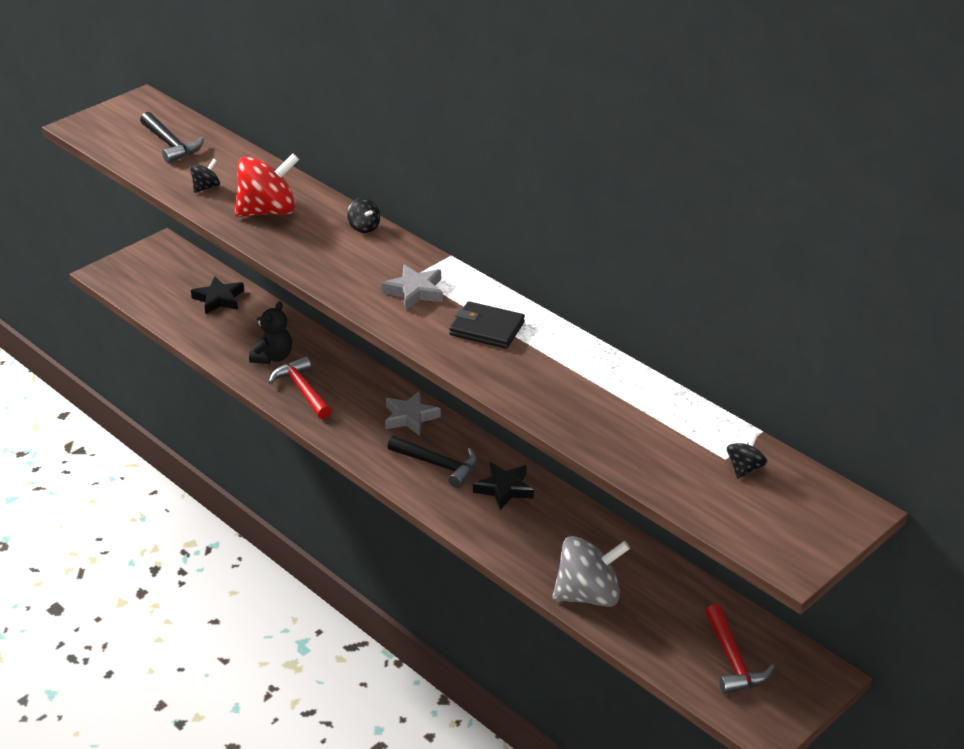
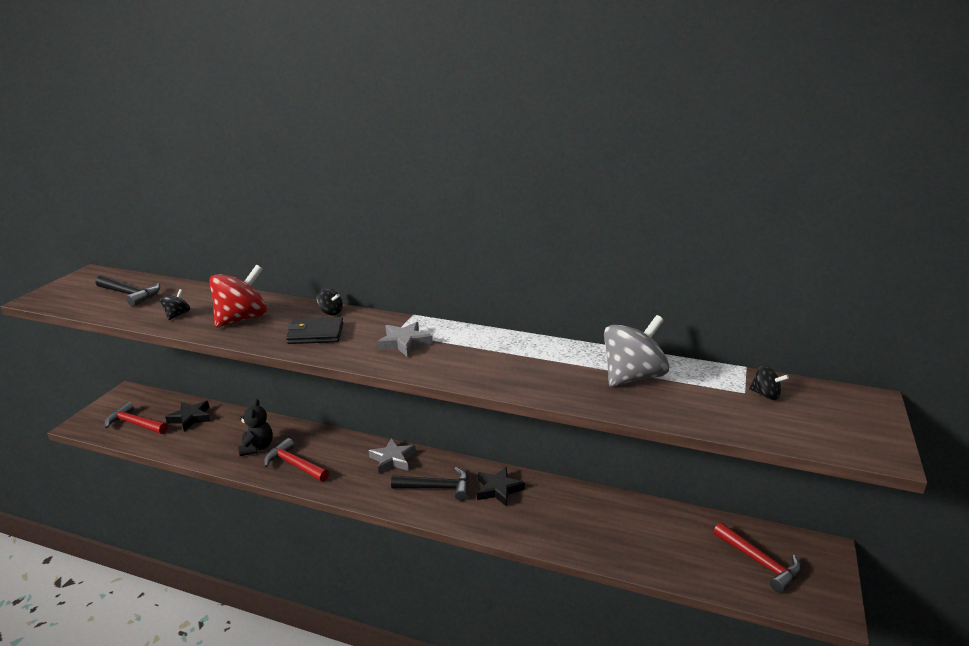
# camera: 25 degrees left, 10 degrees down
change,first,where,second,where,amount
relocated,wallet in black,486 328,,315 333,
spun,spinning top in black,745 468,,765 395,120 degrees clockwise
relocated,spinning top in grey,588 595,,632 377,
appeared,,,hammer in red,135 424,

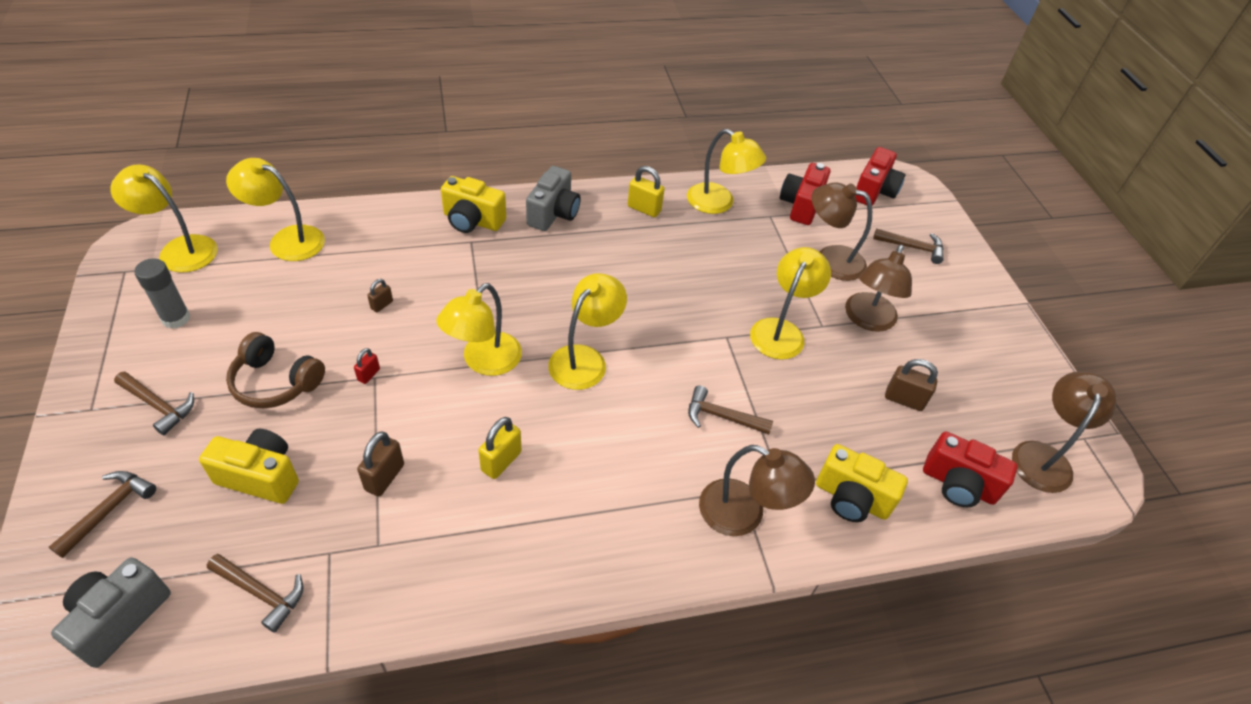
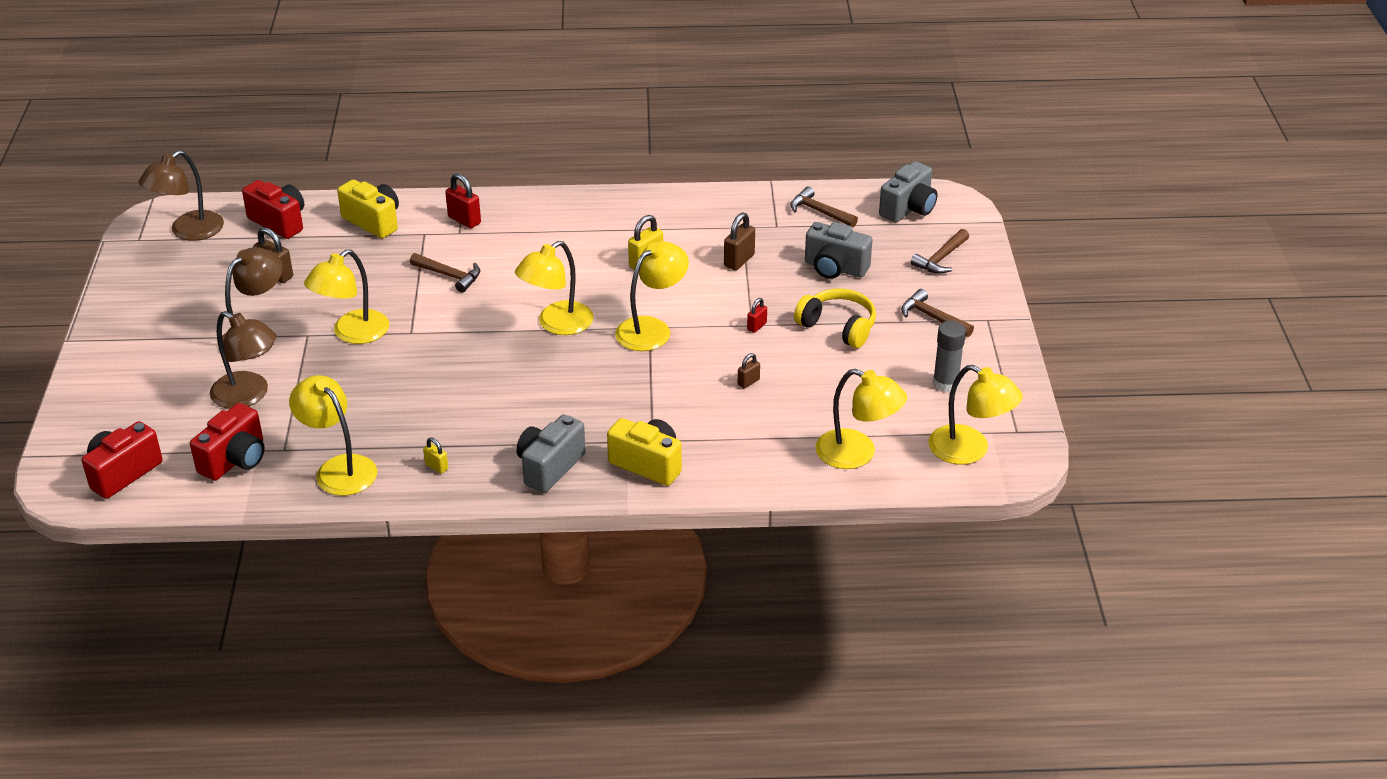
# camera: 165 degrees left, 10 degrees down
change,first,where,second,where,amount
size,padlock in yellow,644 209,,436 467,x0.59
missing,hammer in brown,912 247,,,
colour,headphones in brown,276 382,headphones in yellow,838 327,
colour,camera in yellow,261 476,camera in grey,835 268,
exchanged,lamp in brown,744 514,padlock in red,464 220,

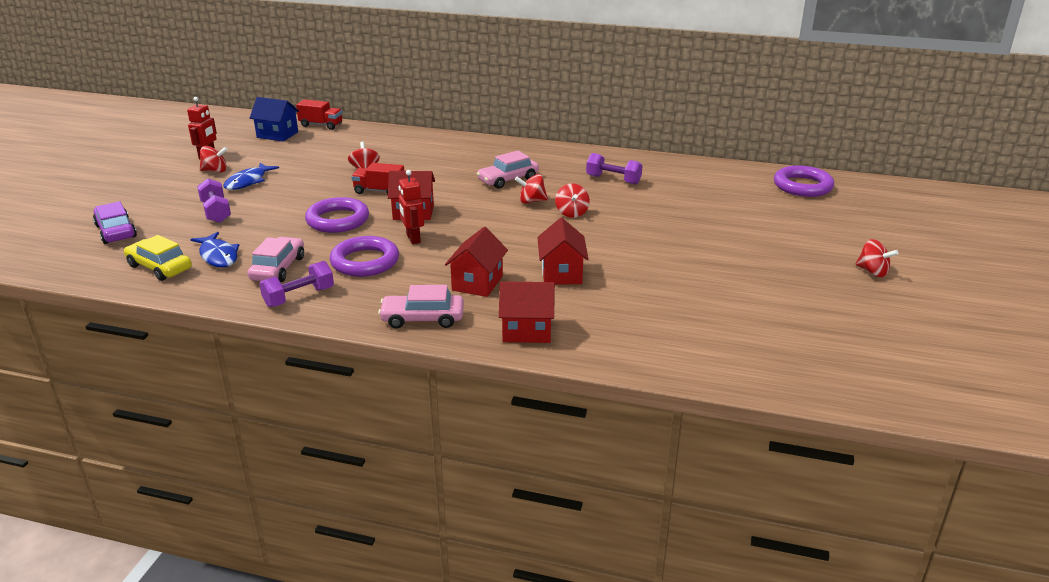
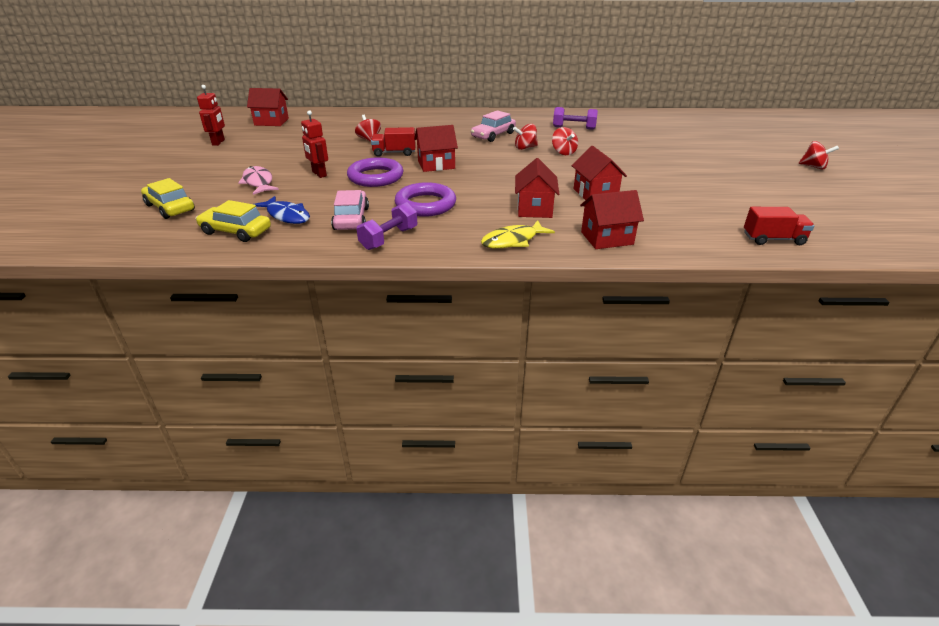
# camera: 15 degrees left, 5 degrees up
change,first,where,second,where,amount
colour,house in blue,277 135,house in red,271 122,
relocated,truck in red,321 125,,773 239,
missing,spinning top in red,215 171,,,
missing,fish in blue,248 182,,,
missing,ring in purple,802 186,,,
relocated,robot in red,413 239,,319 174,
exchanged,dumbbell in purple,216 212,fish in pink,258 182,
colour,car in purple,116 231,car in yellow,170 207,
exchanged,car in pink,422 318,fish in yellow,512 241,

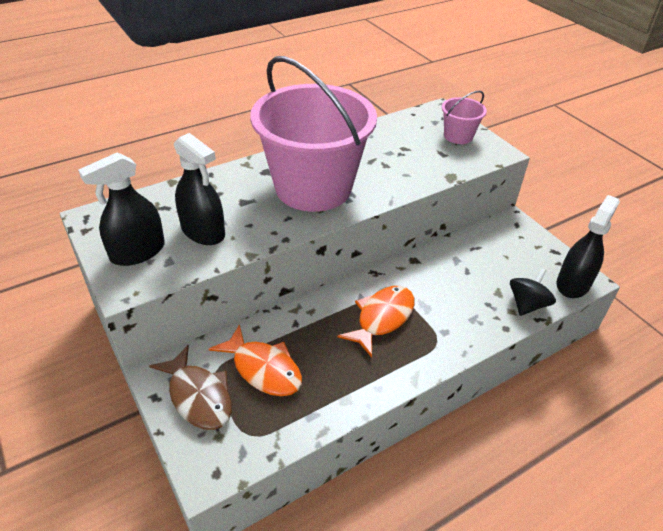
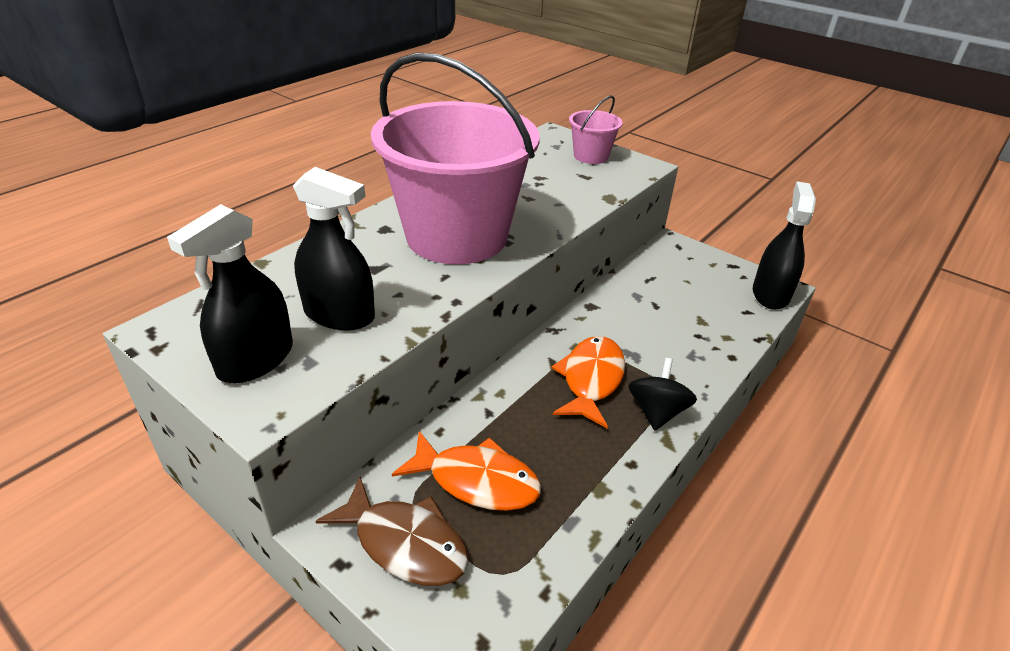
# camera: 20 degrees left, 5 degrees down
change,first,where,second,where,amount
relocated,spinning top in black,527 304,,657 412,

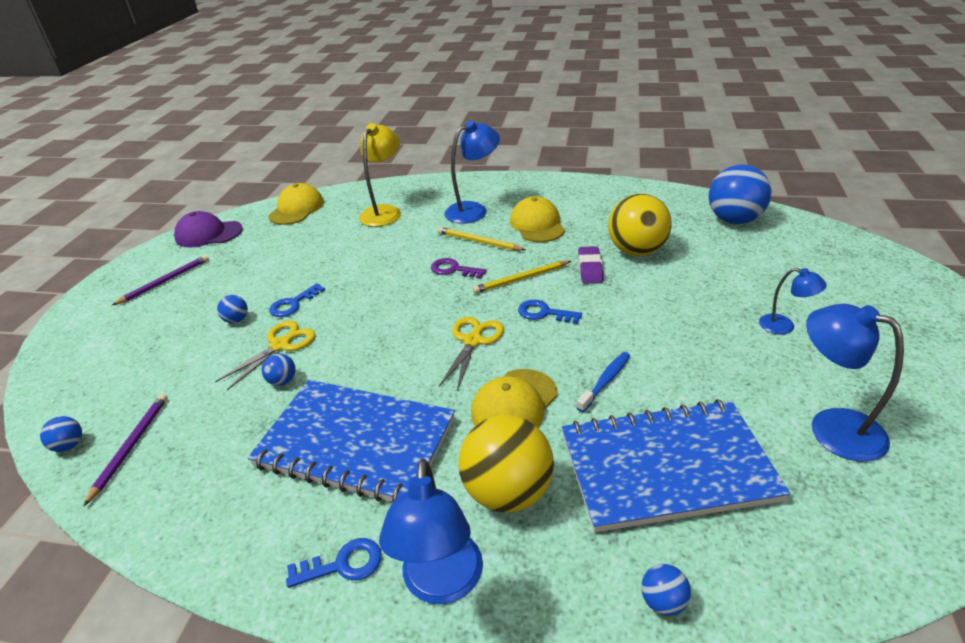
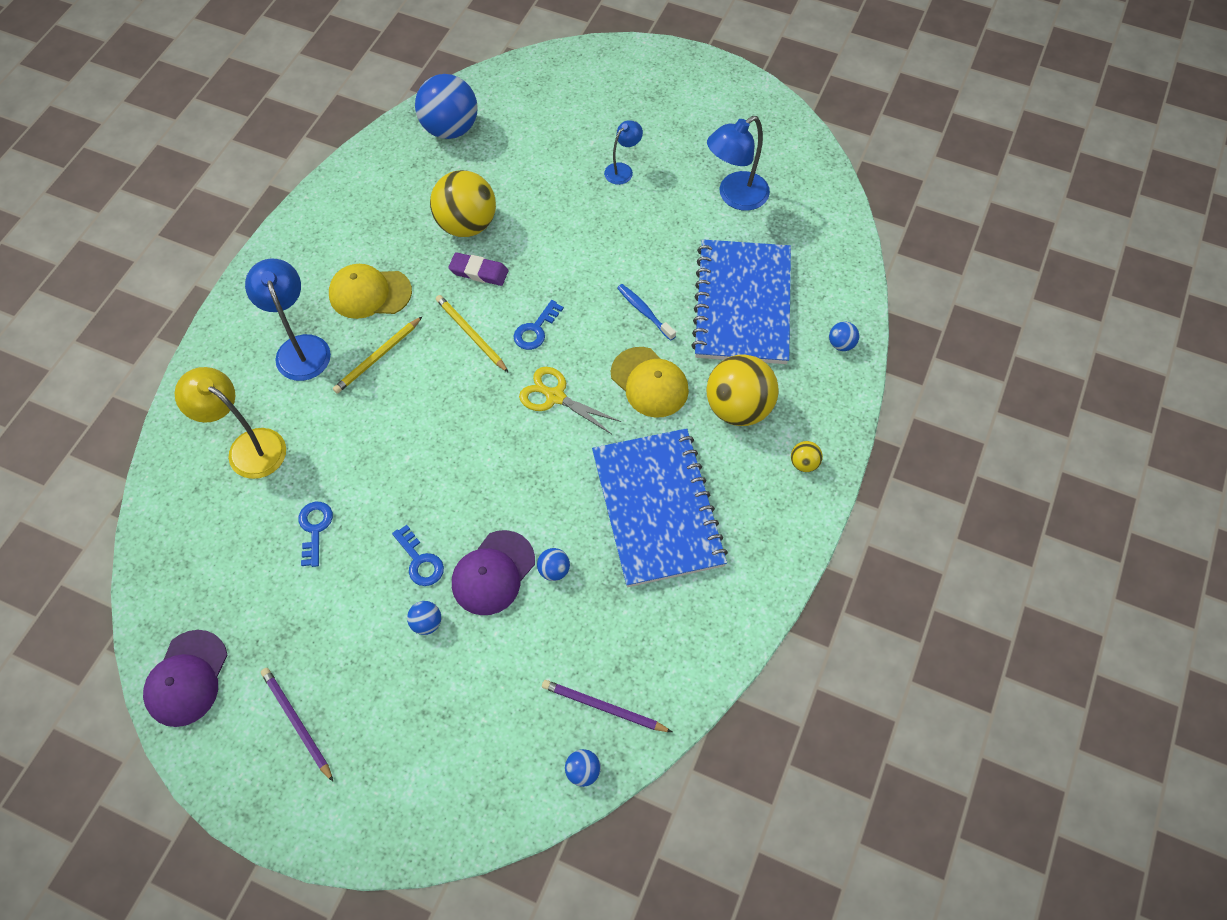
# camera: 80 degrees left, 25 degrees up
change,first,where,second,where,amount
missing,cap in yellow,296 209,,,
missing,key in purple,453 269,,,
spun,pencil in yellow,521 279,,471 334,150 degrees clockwise
exchanged,scissors in yellow,281 344,cap in purple,493 573,
spun,notebook in blue,356 443,,657 508,45 degrees counterclockwise
exchanged,lamp in blue,441 584,ball in yellow,804 463,
relocated,key in blue,343 564,,315 529,

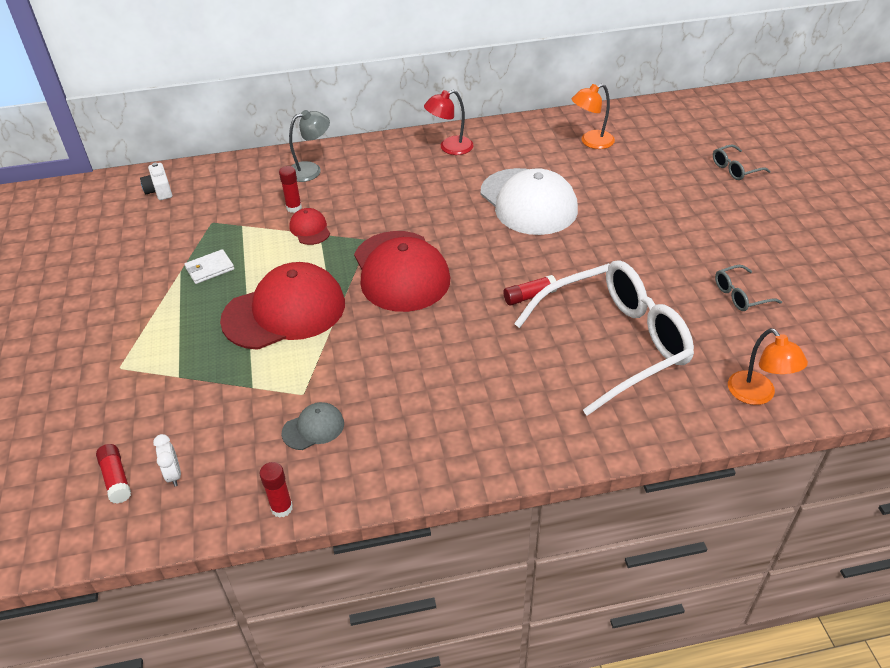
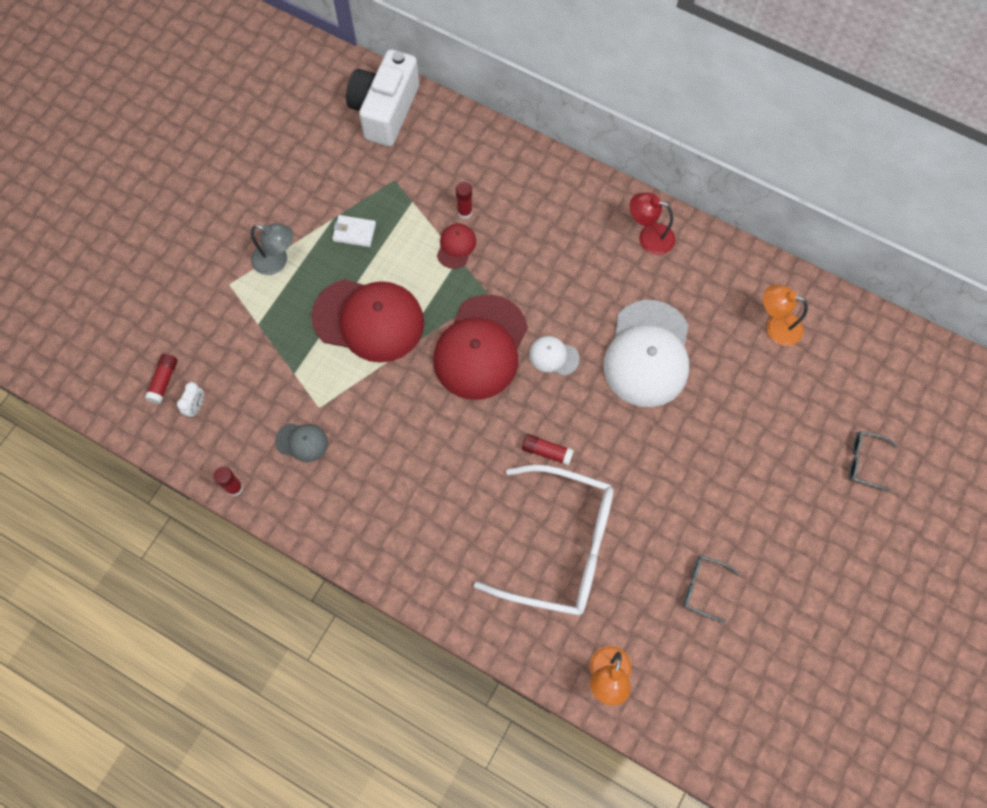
# camera: 40 degrees right, 25 degrees up
change,first,where,second,where,amount
relocated,lamp in grey,311 170,,277 261,
size,camera in white,159 191,,385 110,x2.27
appeared,,,cap in white,553 356,

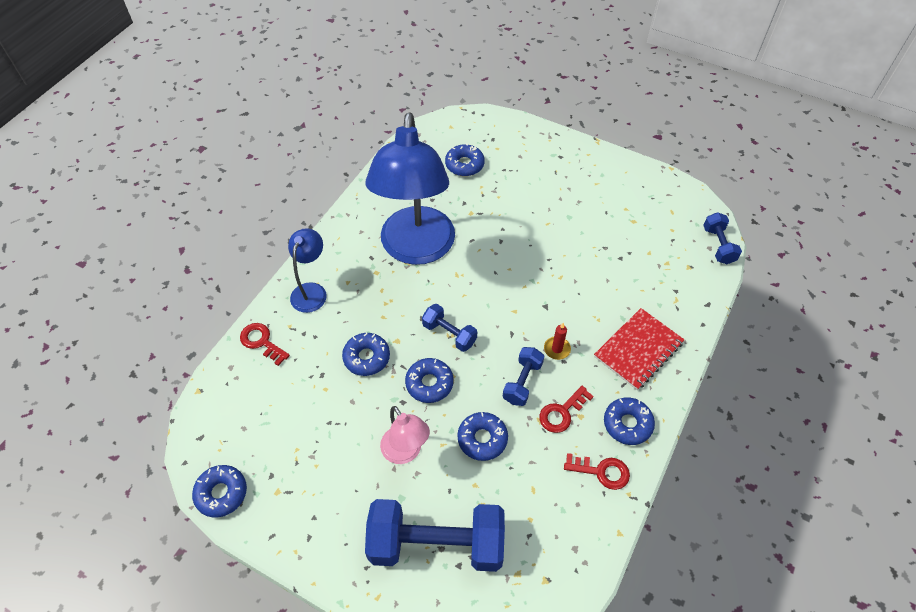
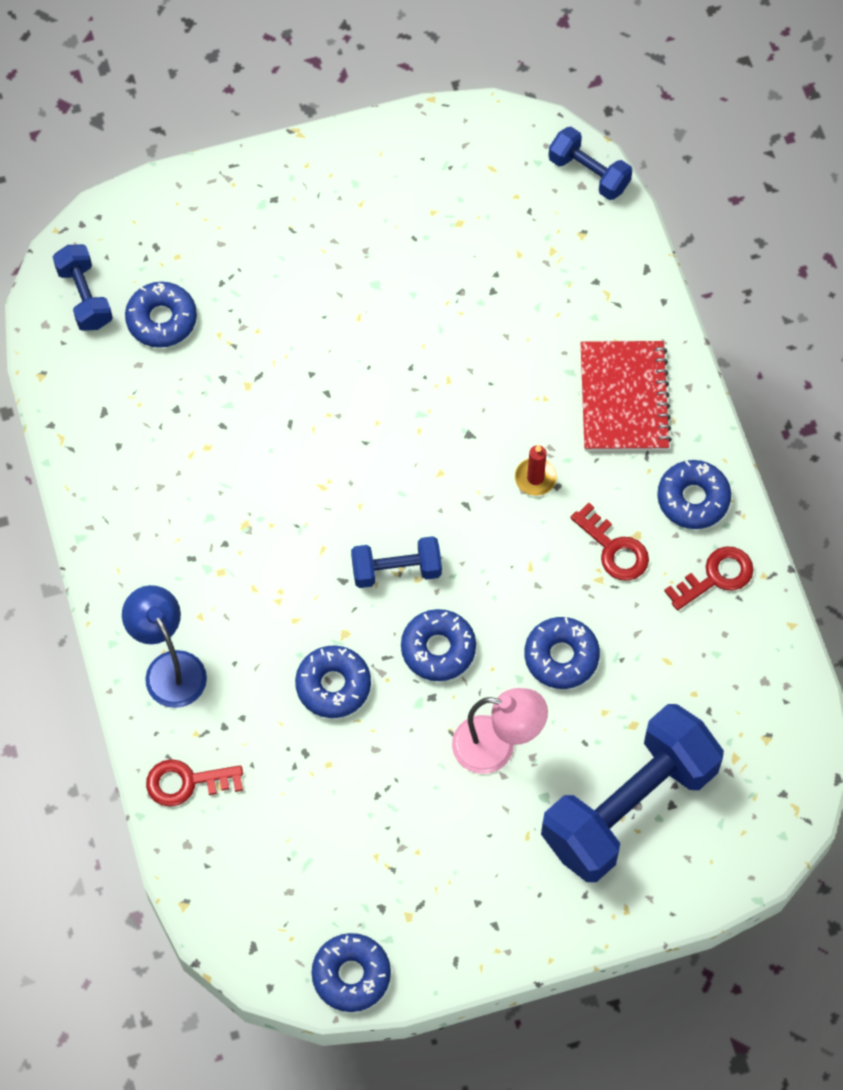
# camera: 45 degrees left, 10 degrees up
change,first,where,second,where,amount
missing,lamp in blue,416 249,,,
relocated,dumbbell in blue,522 382,,84 297,
spun,key in red,562 412,,614 549,45 degrees counterclockwise

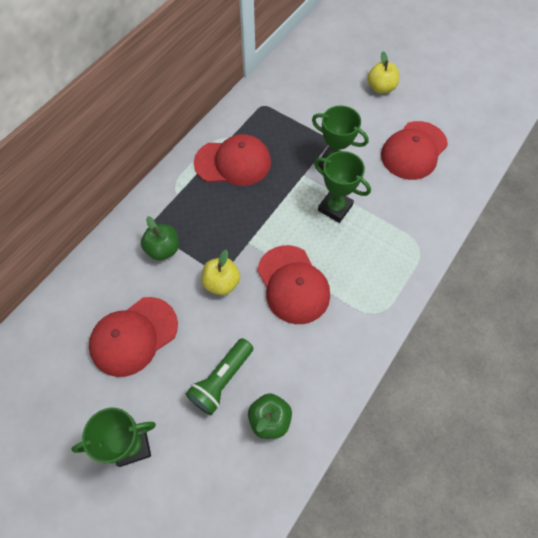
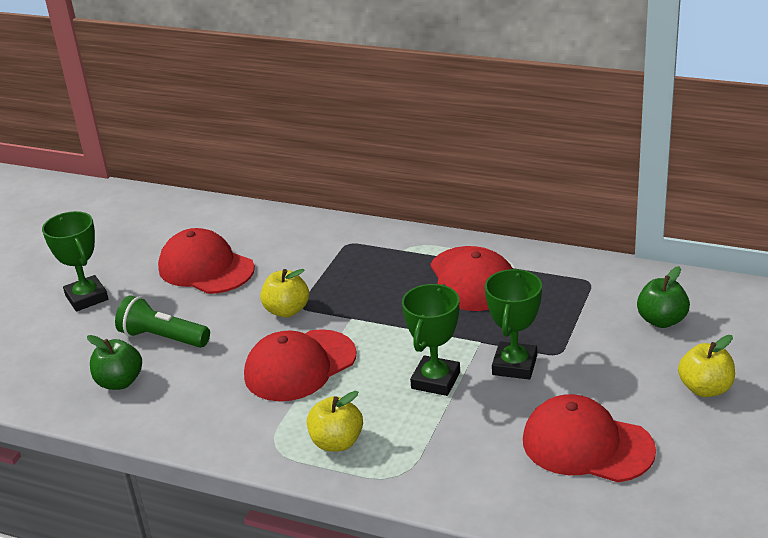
# camera: 80 degrees right, 30 degrees down
change,first,where,second,where,amount
relocated,apple in green,163 249,,661 320,
appeared,,,apple in yellow,337 442,

